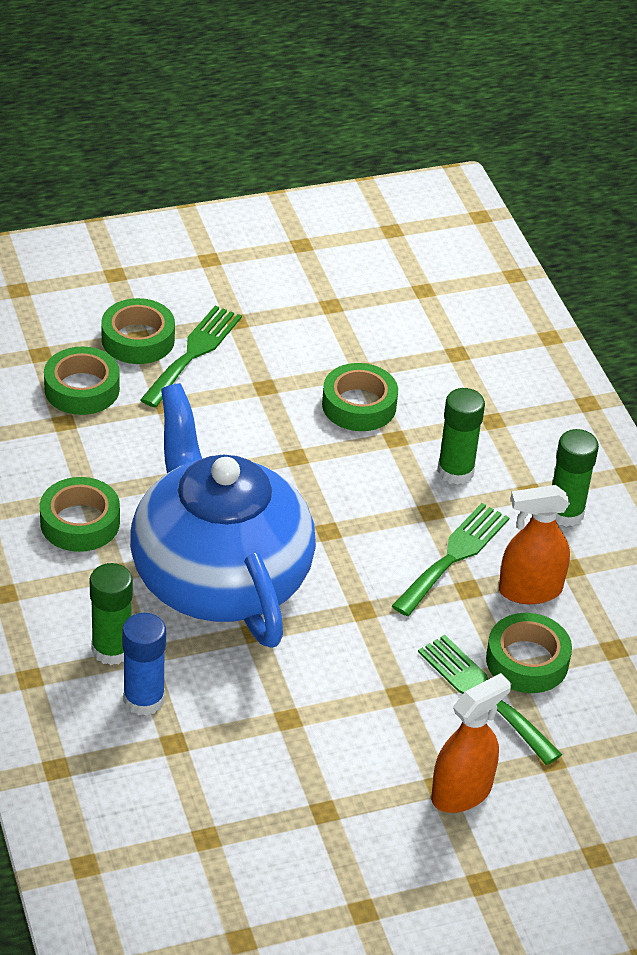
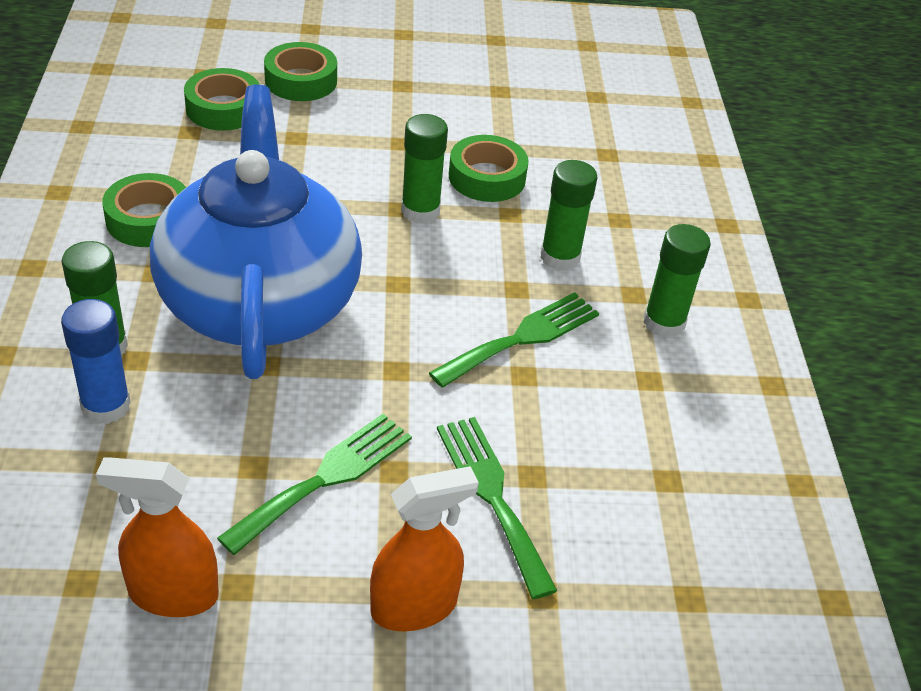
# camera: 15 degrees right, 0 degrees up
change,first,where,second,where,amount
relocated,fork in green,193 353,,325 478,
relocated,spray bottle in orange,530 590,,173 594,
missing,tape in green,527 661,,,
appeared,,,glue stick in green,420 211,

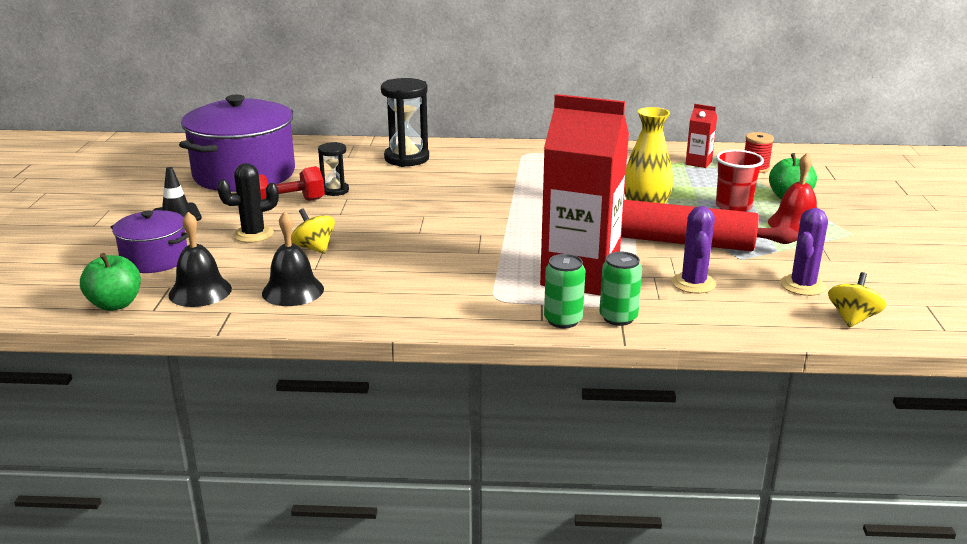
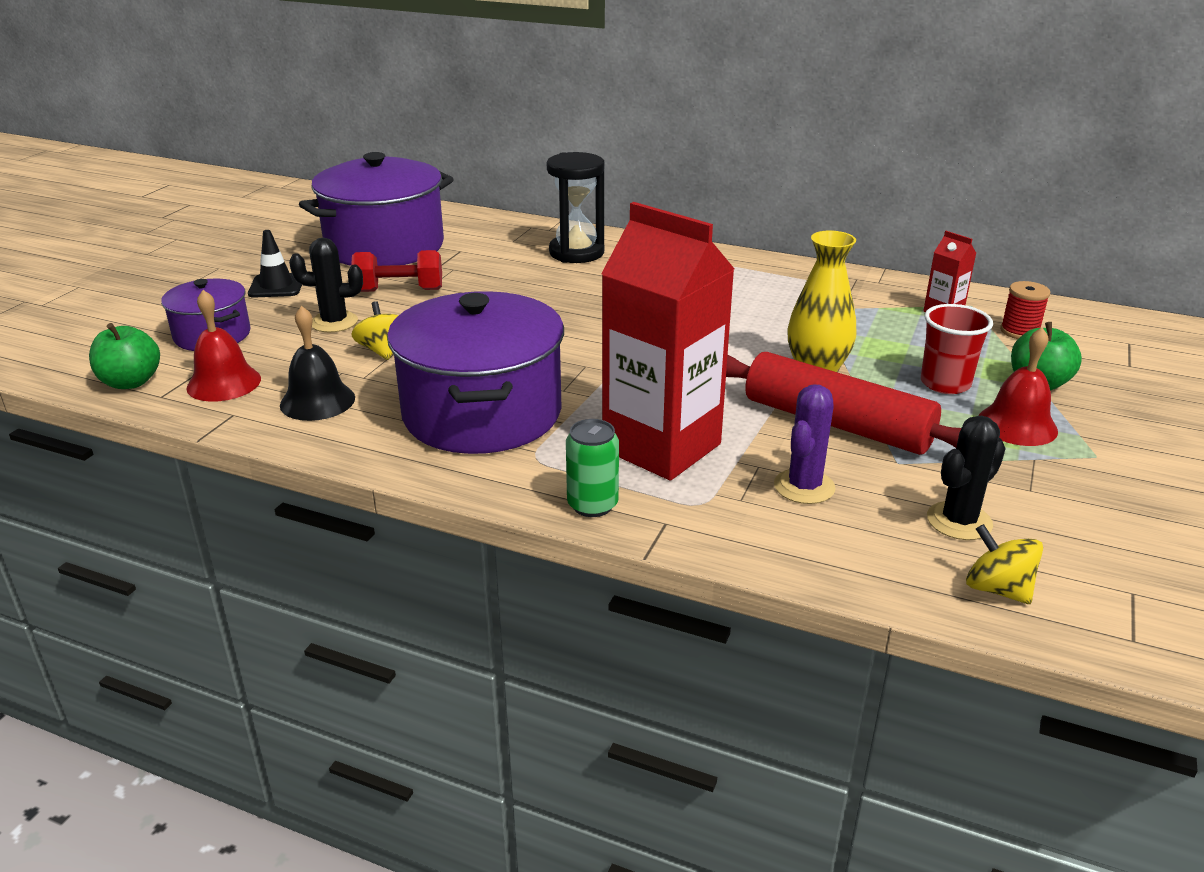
# camera: 20 degrees right, 5 degrees up
change,first,where,second,where,amount
missing,hourglass in black,335 191,,,
colour,cactus in purple,802 285,cactus in black,959 521,
colour,bell in black,200 291,bell in red,224 383,
missing,can in green,618 318,,,
spun,spinning top in yellow,852 318,,997 589,90 degrees counterclockwise
appeared,,,pot in purple,482 413,

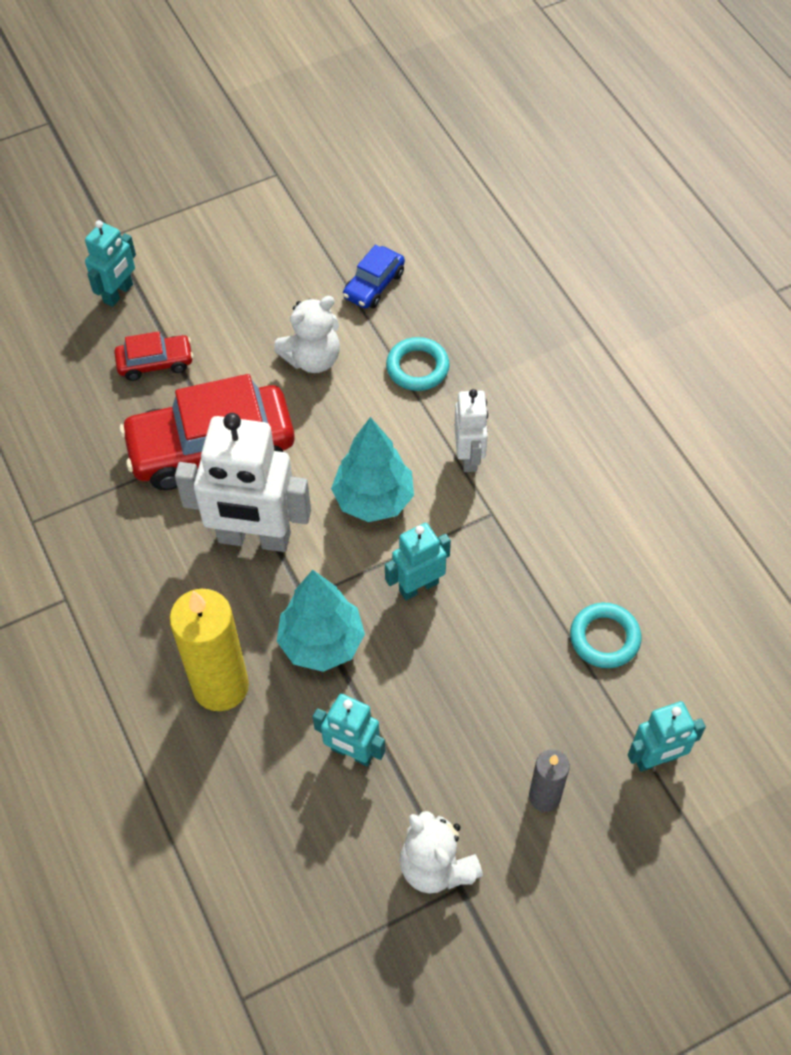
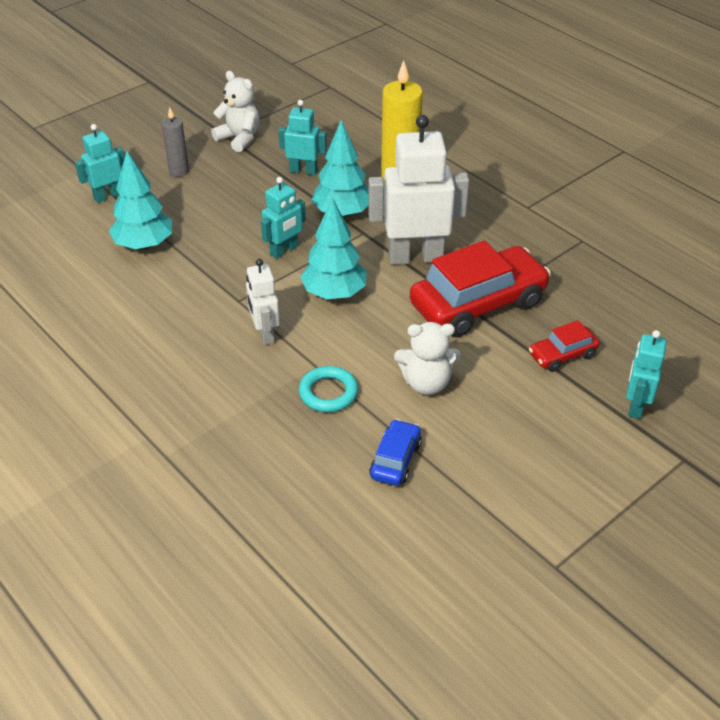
# camera: 165 degrees right, 15 degrees down
change,first,where,second,where,amount
spun,teddy bear in white,312 359,,426 383,135 degrees counterclockwise
exchanged,ring in turquoise,604 638,tree in turquoise,144 245,

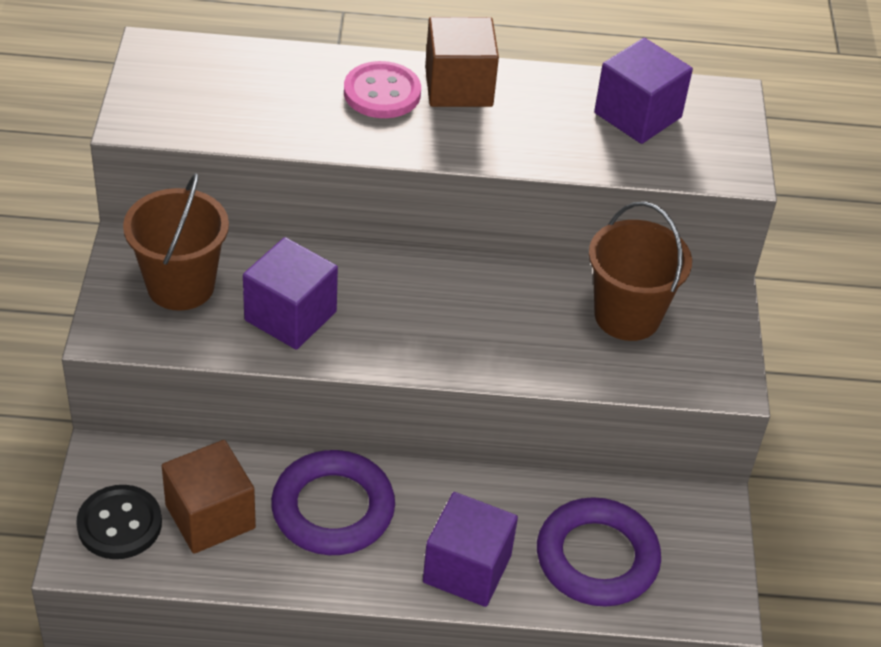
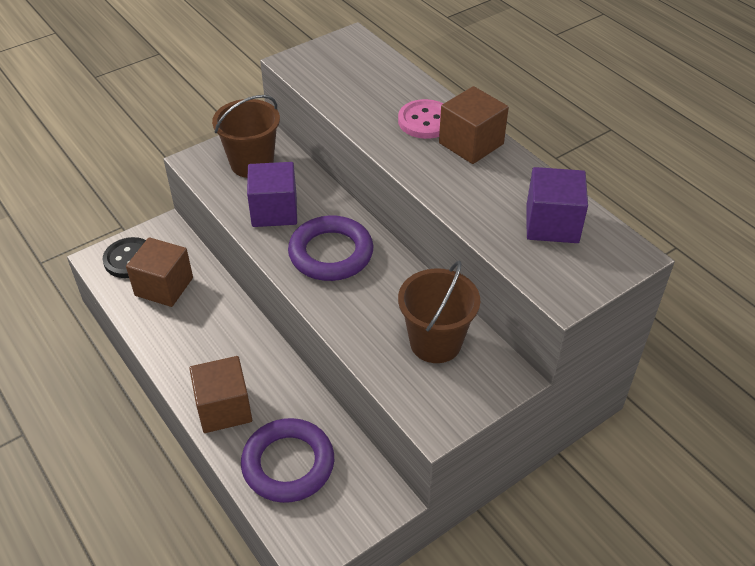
# camera: 55 degrees right, 0 degrees up
change,first,where,second,where,amount
relocated,ring in purple,333 509,,331 253,
colour,cube in purple,467 569,cube in brown,224 408,

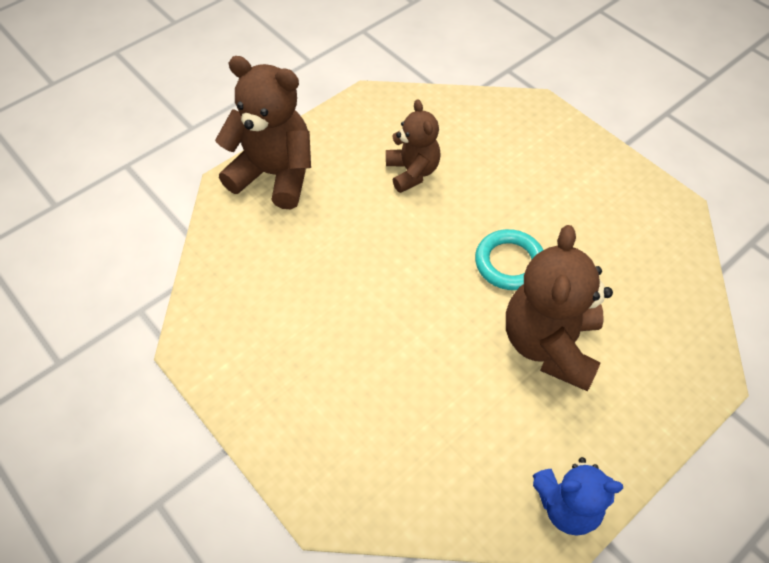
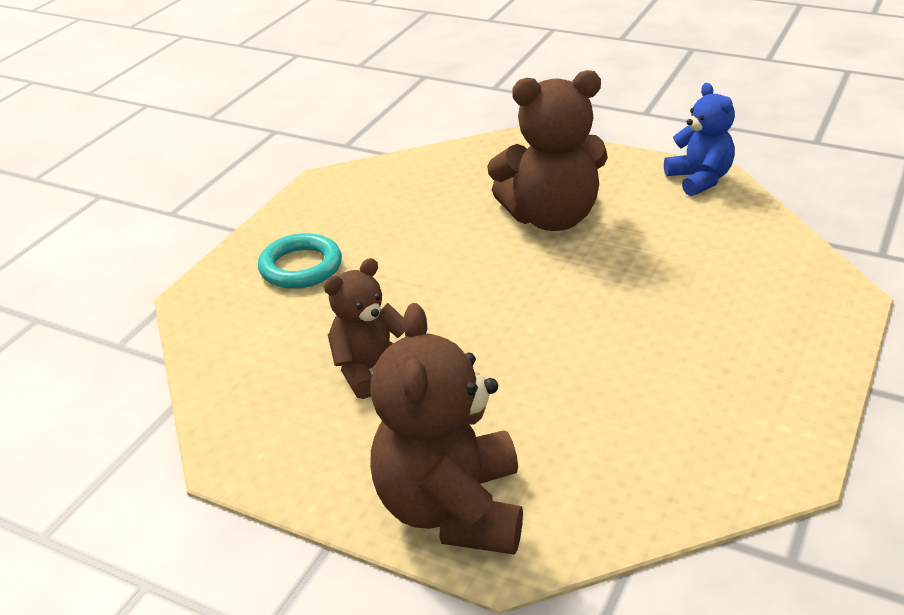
# camera: 110 degrees left, 20 degrees down
change,first,where,second,where,amount
relocated,ring in turquoise,509 263,,301 267,

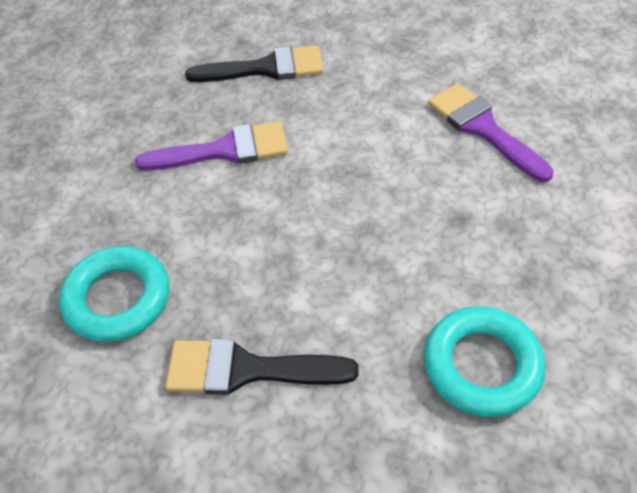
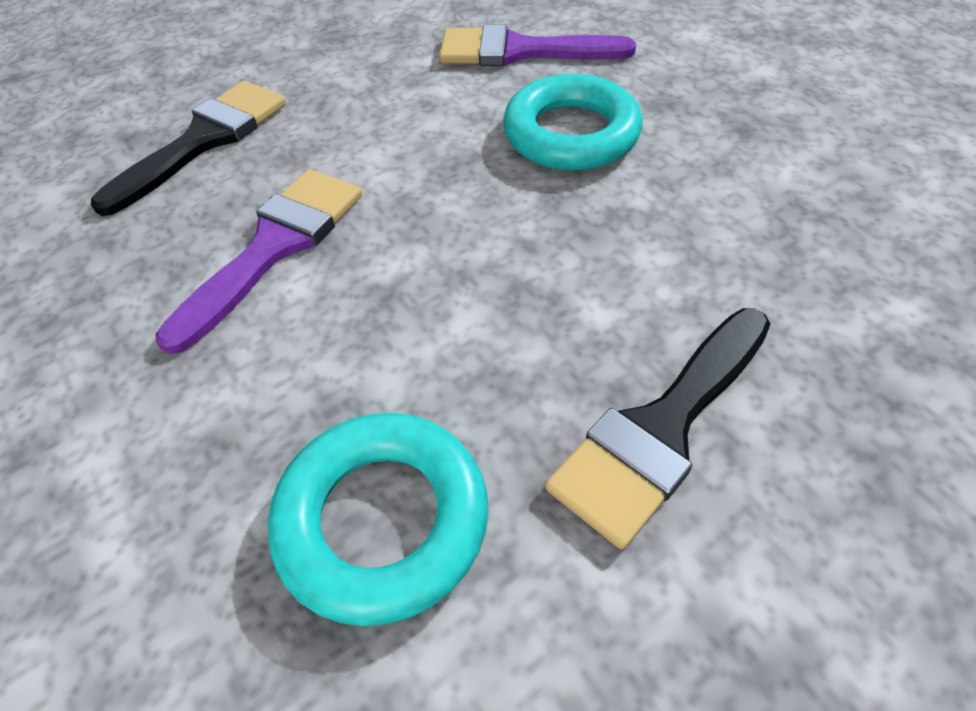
# camera: 50 degrees left, 0 degrees up
change,first,where,second,where,amount
relocated,ring in turquoise,481 365,,571 134,

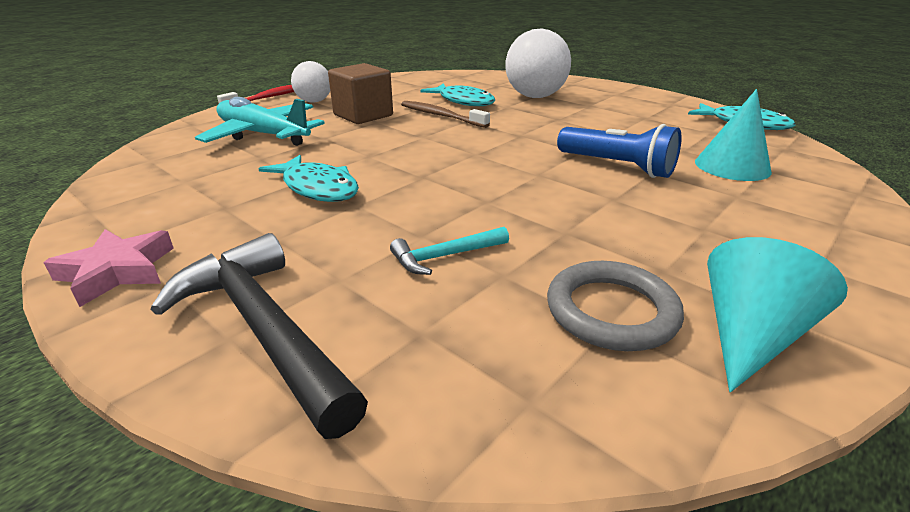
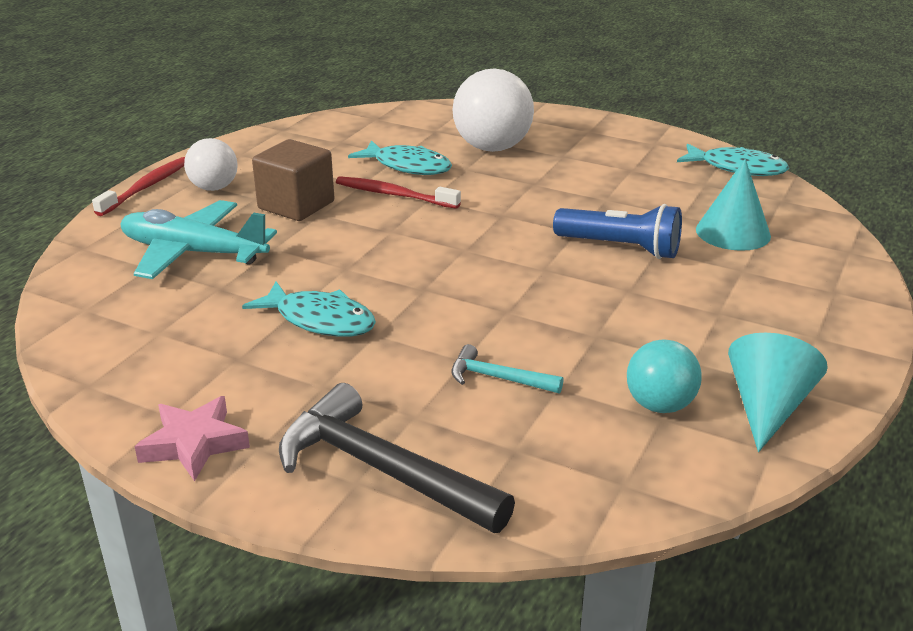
# camera: 15 degrees left, 0 degrees up
change,first,where,second,where,amount
colour,toothbrush in brown,441 116,toothbrush in red,394 195,
spun,hammer in turquoise,445 256,,498 378,60 degrees clockwise
exchanged,ring in grey,611 311,ball in turquoise,659 405,

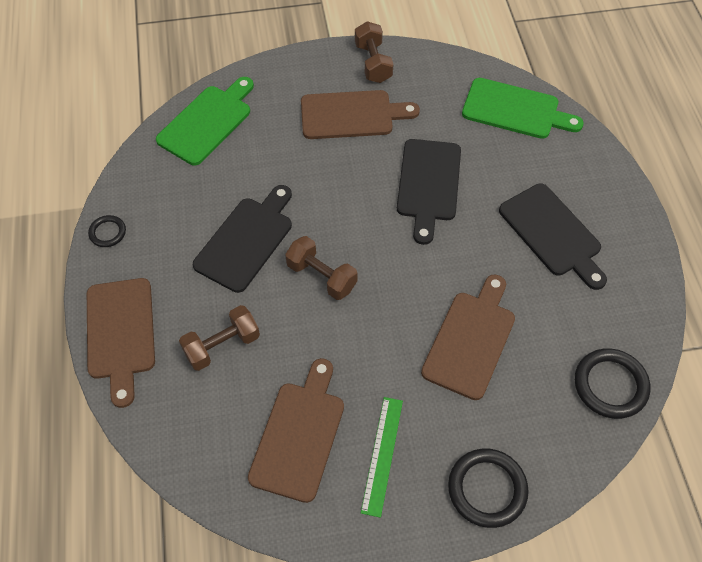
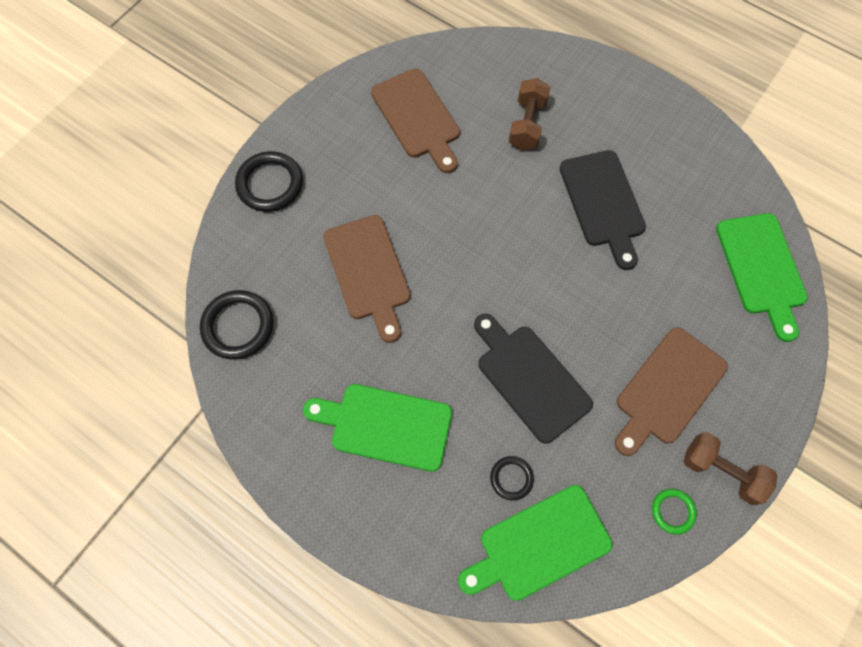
# camera: 135 degrees right, 10 degrees up
change,first,where,second,where,amount
colour,cutting board in black,552 233,cutting board in green,385 425,
relocated,ring in black,107 232,,511 478,
missing,dumbbell in brown,322 276,,,
missing,cutting board in brown,120 333,,,
missing,ruler in green,382 455,,,
appeared,,,ring in green,672 511,

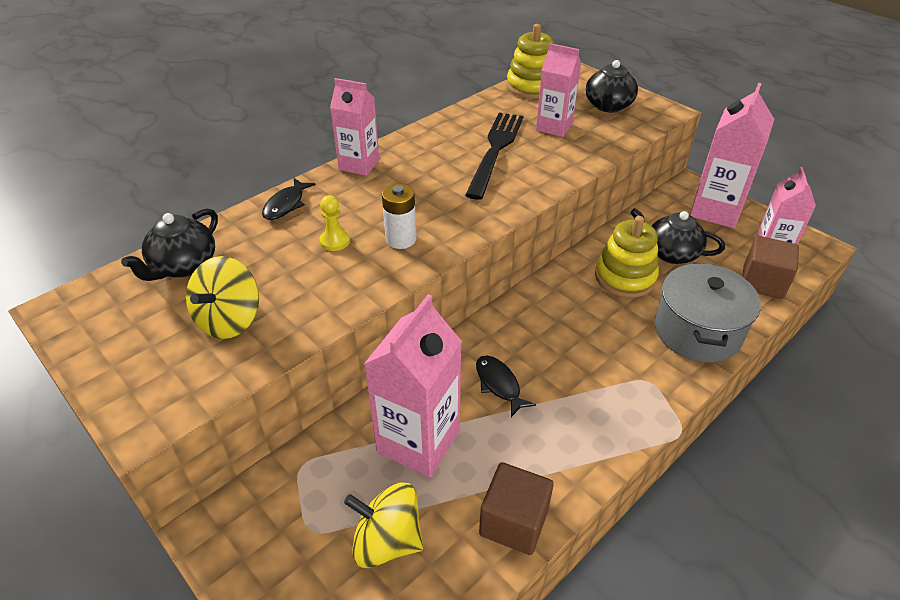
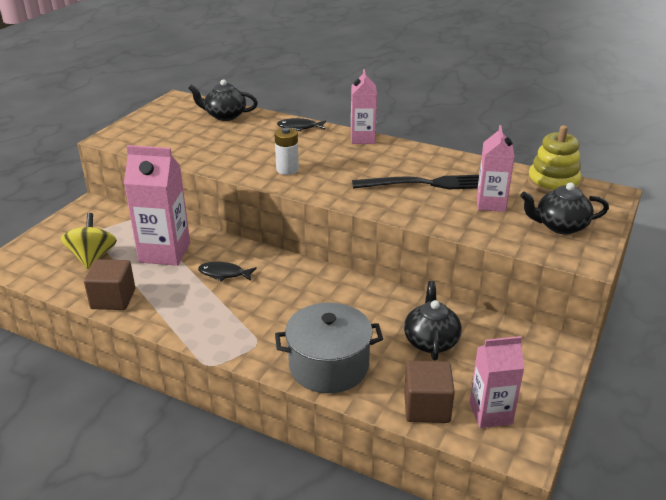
# camera: 70 degrees right, 10 degrees down
change,first,where,second,where,amount
missing,carton in pink,715 210,,,
missing,pawn in yellow,335 241,,,
missing,stacking toy in yellow,625 277,,,
missing,spinning top in yellow,229 320,,,
spun,fish in black,499 384,,224 274,120 degrees counterclockwise

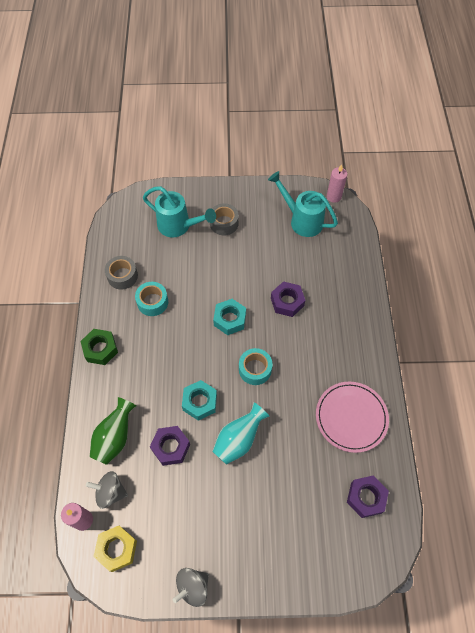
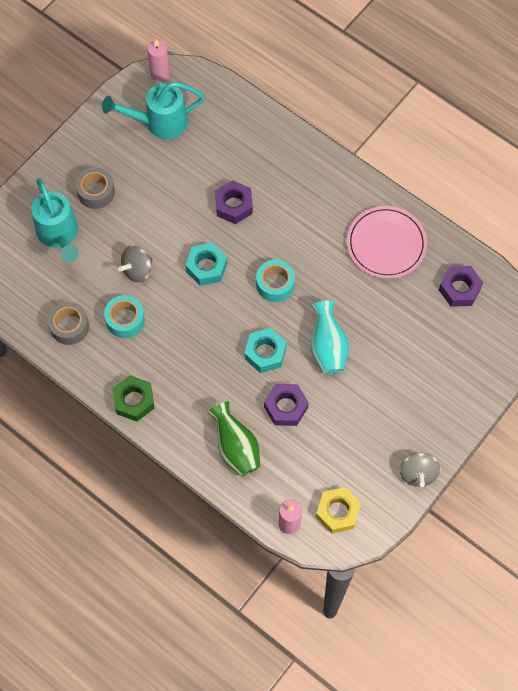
# camera: 50 degrees left, 5 degrees up
change,first,where,second,where,amount
spun,watering can in turquoise,178 226,,59 235,90 degrees clockwise
relocated,spinning top in grey,110 492,,137 270,

